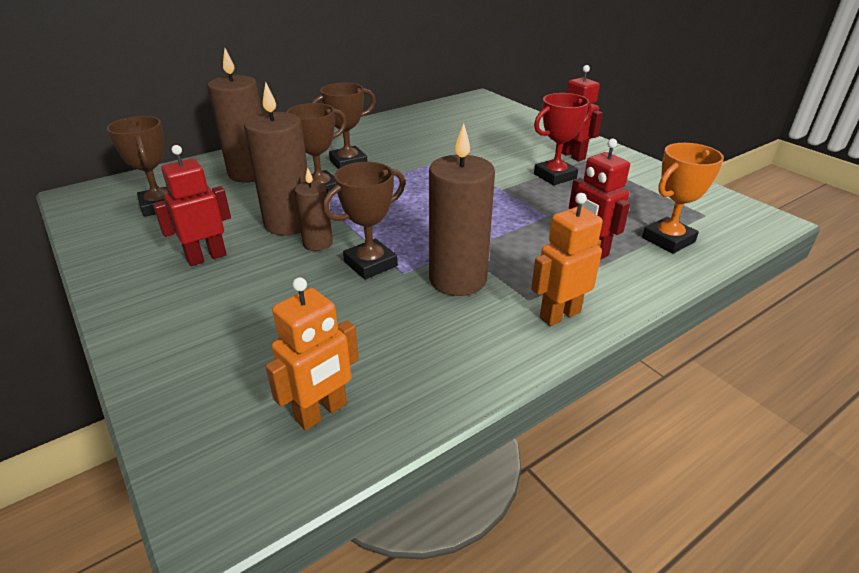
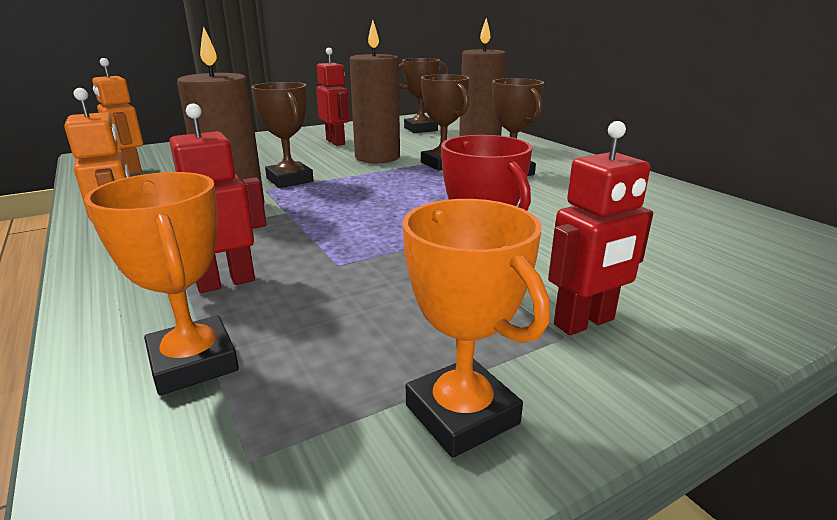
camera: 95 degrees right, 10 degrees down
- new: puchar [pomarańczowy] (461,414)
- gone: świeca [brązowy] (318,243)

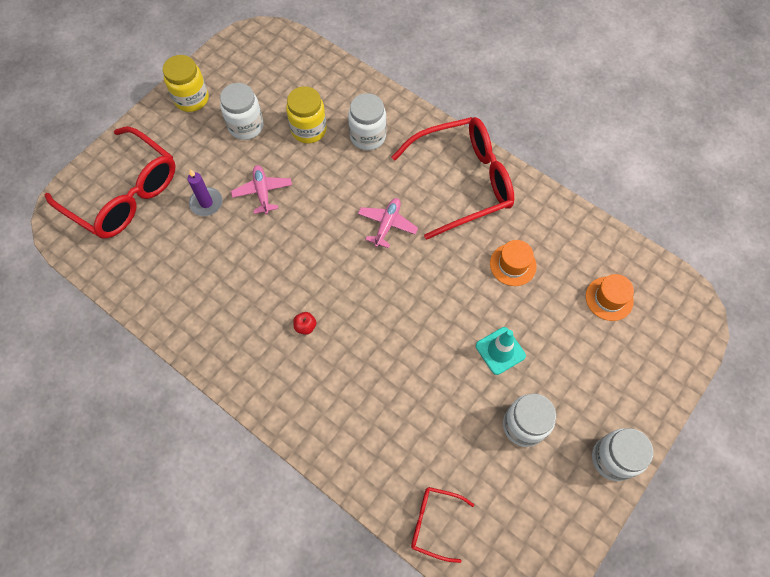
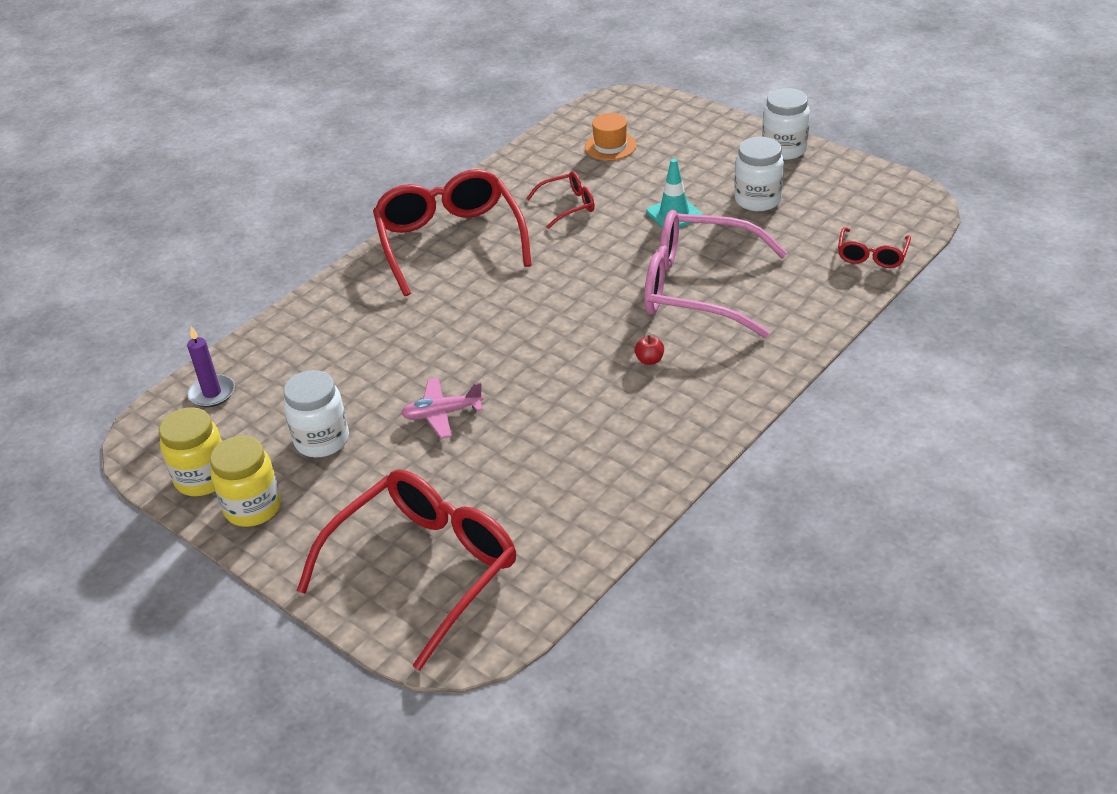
camera: 85 degrees left, 25 degrees down
- shifted: słoik [żółty] (309,130) to (203,478)
- shifted: świeca [fioletowy] (206,203) to (212,393)
- swapped: kapelusz [pomarańczowy] (513,265) to okulary [czerwony] (567,205)
- new: okulary [różowy] (699,288)
- gone: słoik [biały] (368,136)
- gone: samolot [różowy] (387,224)

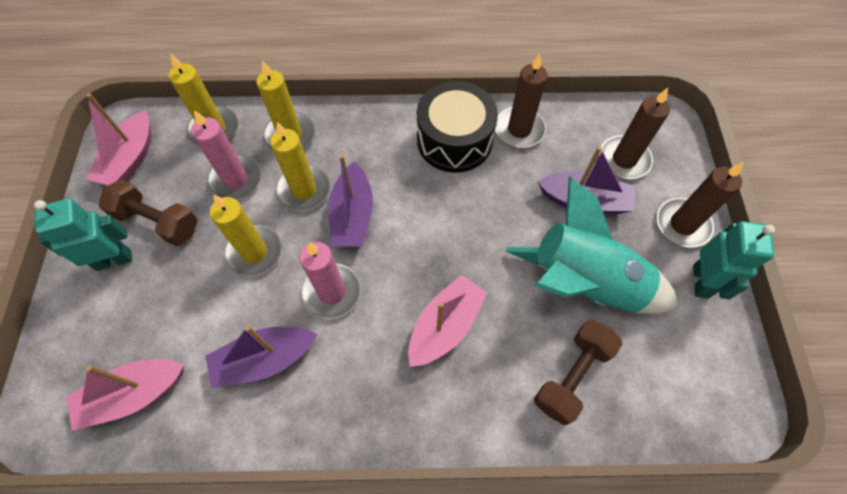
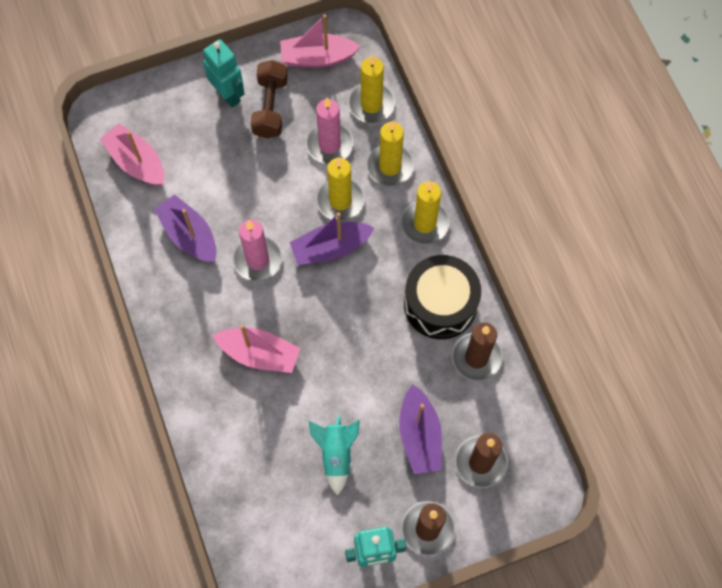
camera: 70 degrees right, 5 degrees up
- scaled: rakieta [turkusowy] (584,283) = (336,454) x0.52
- shifted: świeca [żółty] (254,252) to (425,223)
- gone: hantel [brązowy] (572,375)

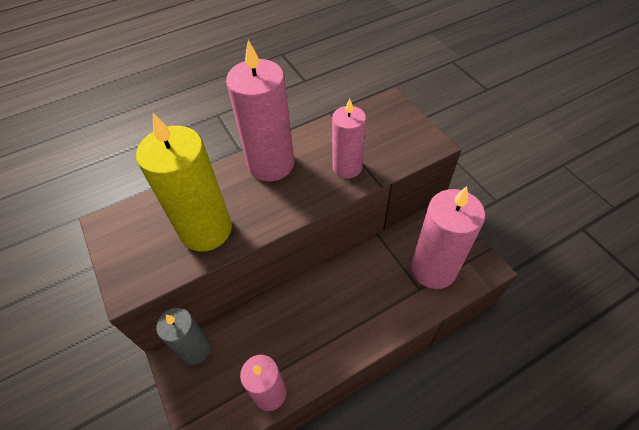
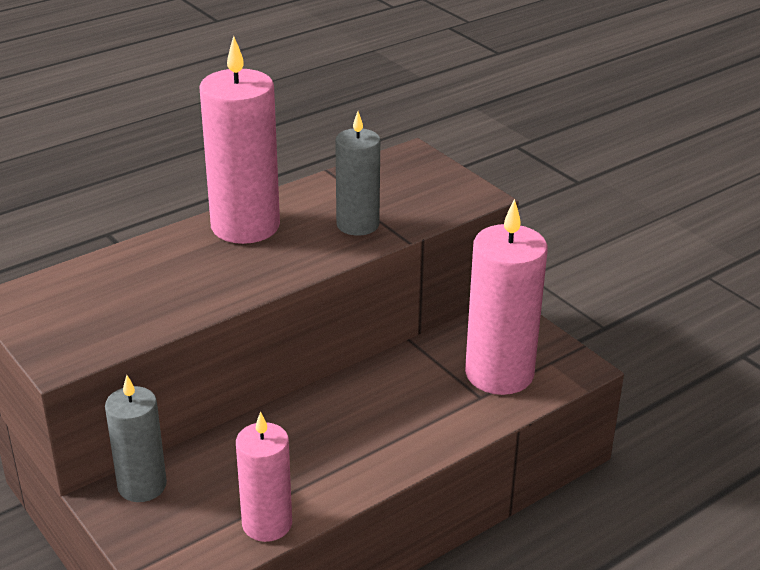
camera: 10 degrees left, 20 degrees down
- repainted: świeca [różowy] (347,167) to świeca [szary] (357,224)
- gone: świeca [żółty] (206,230)

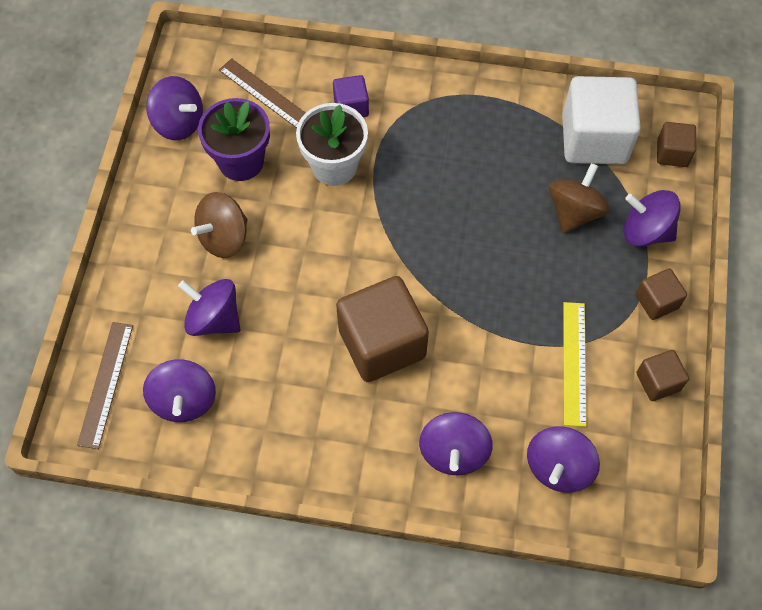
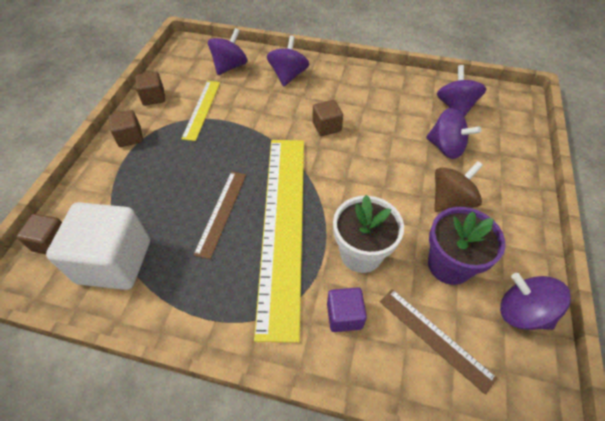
camera: 175 degrees left, 10 degrees down
- shifted: linijka [brązowy] (106,384) to (221,212)
- new: linijka [żółty] (282,225)
- scaled: sześcian [brązowy] (382,343) = (326,127) x0.50
- gone: bączek [brązowy] (574,212)
- gone: bączek [fioletowy] (646,231)

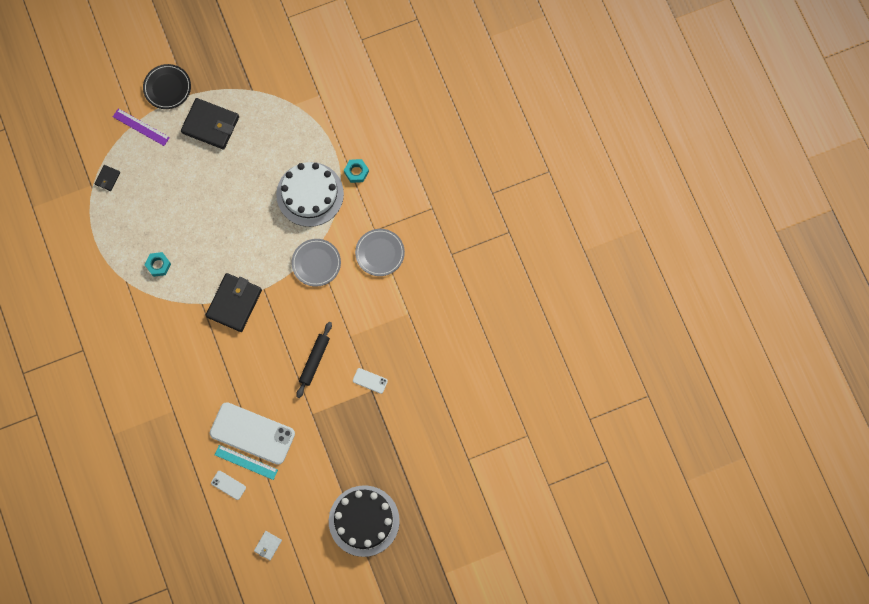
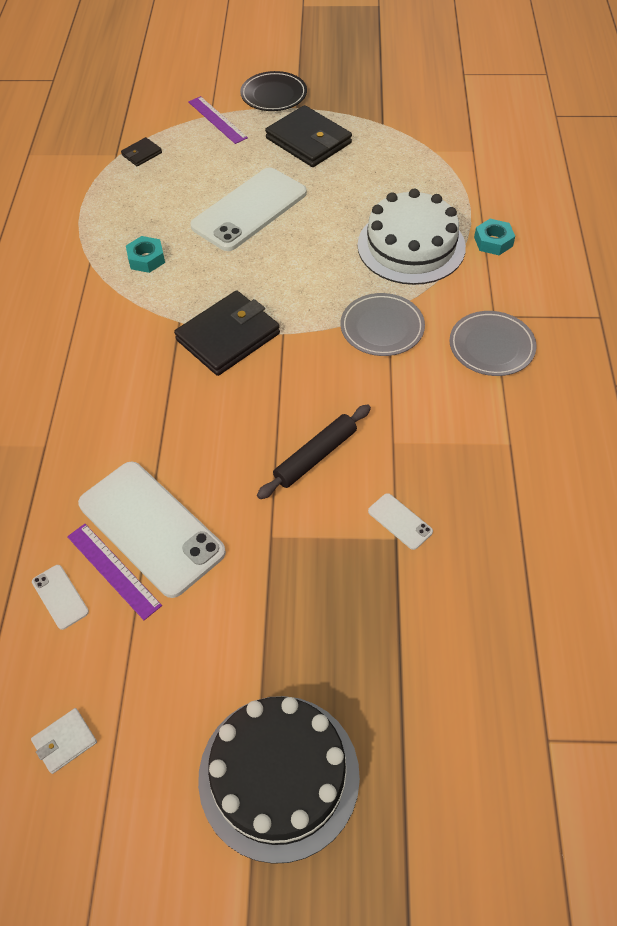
camera: 25 degrees right, 20 degrees down
- repainted: linijka [turkusowy] (246,462) to linijka [fioletowy] (113,570)
- new: telefon [biały] (249,210)

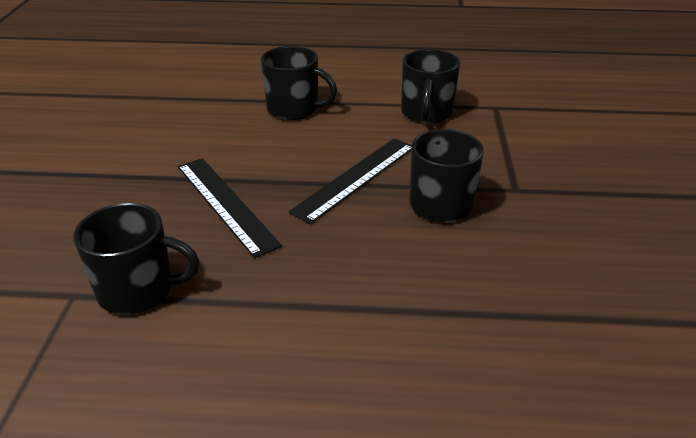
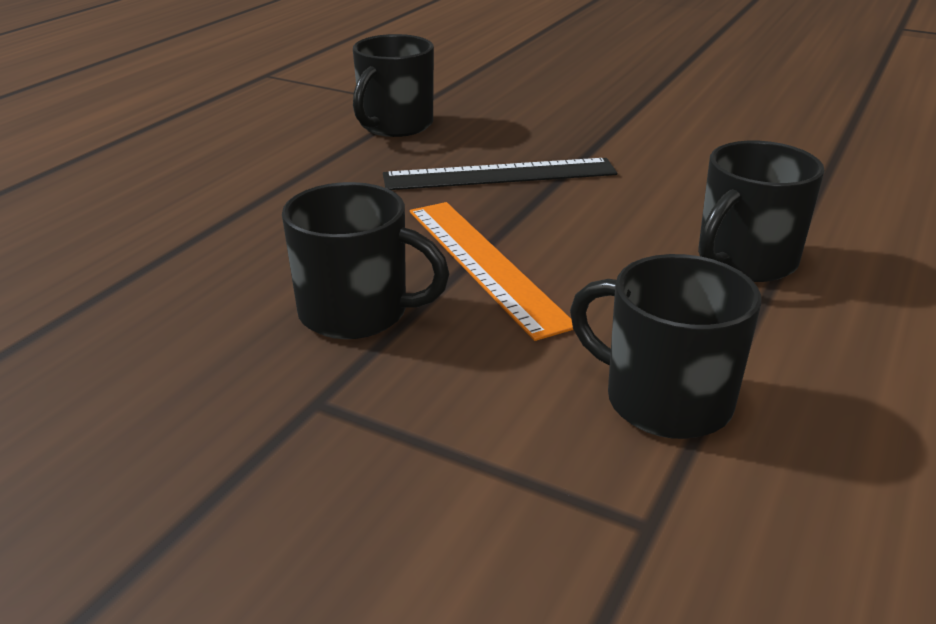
camera: 115 degrees right, 5 degrees down
- repainted: linijka [czarny] (356,178) to linijka [pomarańczowy] (484,264)

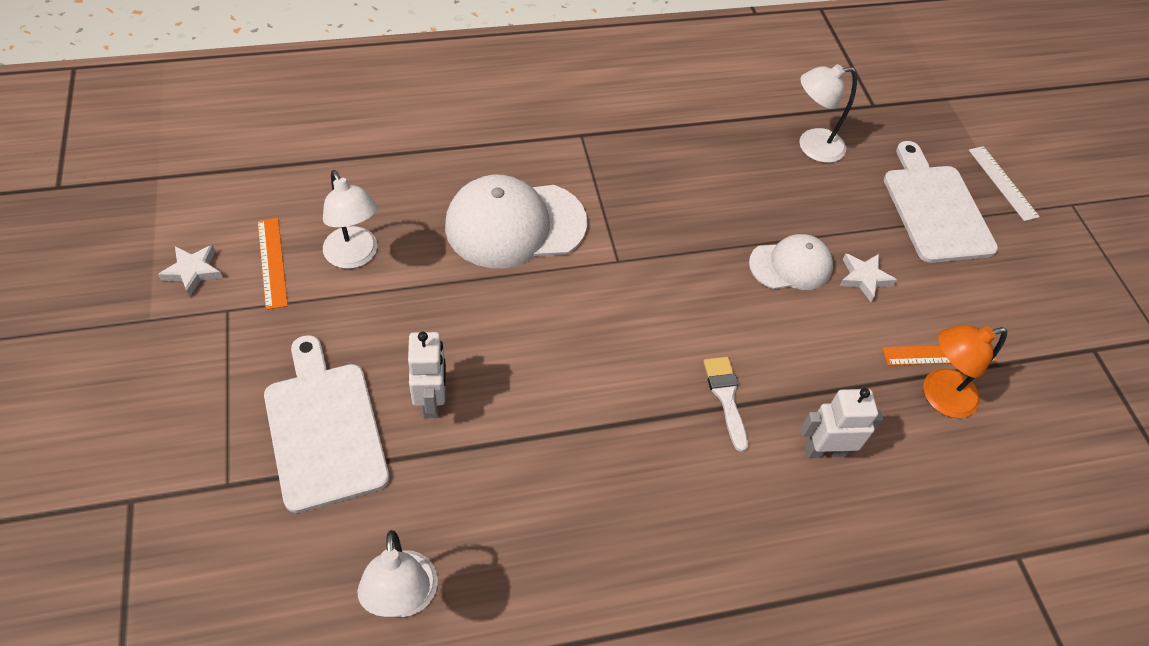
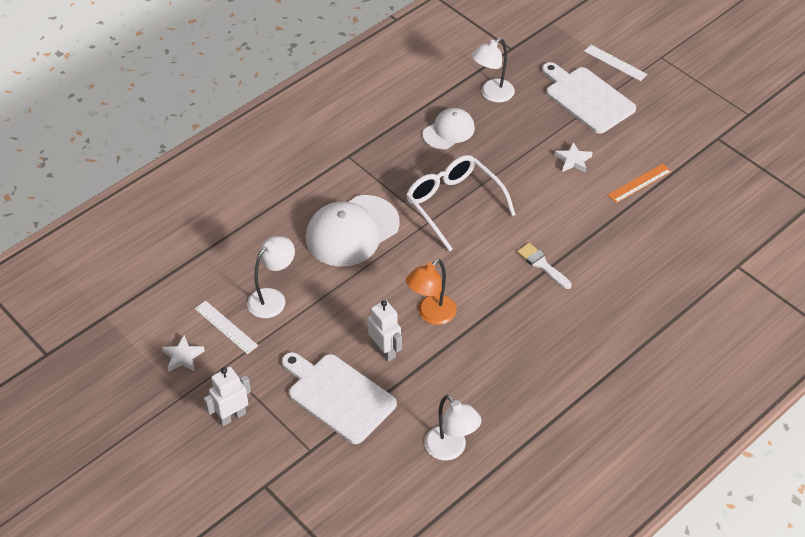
camera: 25 degrees left, 5 degrees down
- repainted: linijka [pomarańczowy] (272,262) to linijka [biały] (226,327)
- shifted: robot [biały] (824,450) to (232,416)
- rotated: lampka [biały] (355,256) = (272,298) 75 degrees counterclockwise
- new: okulary [biały] (453,204)
- shifted: lampka [pomarańczowy] (939,396) to (431,315)
- shifted: czapka [biały] (791,265) to (449,131)

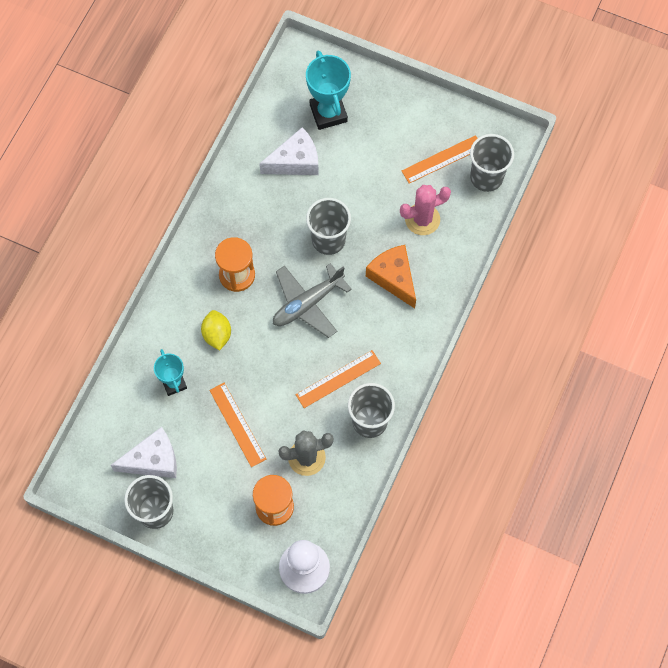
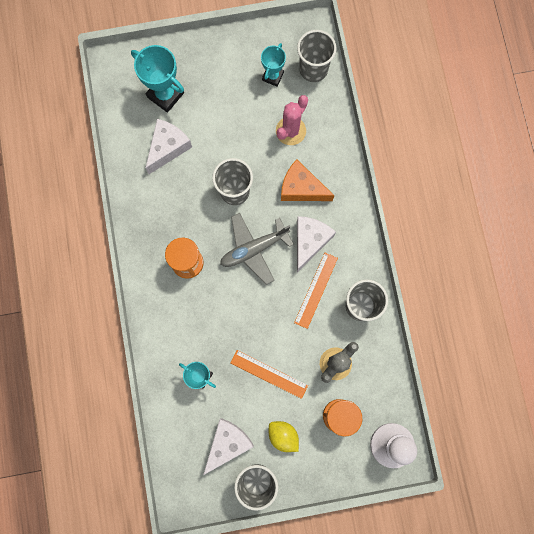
camera: 35 degrees left, 10 degrees up
- rotated: samolot [szary] (307,303) = (254,249) 45 degrees clockwise
- swapped: linijka [pomarańczowy] (442,159) to puchar [turkusowy] (273,76)
- shifted: cytryna [żółty] (217,334) to (283,435)
- new: ser [biały] (309,241)

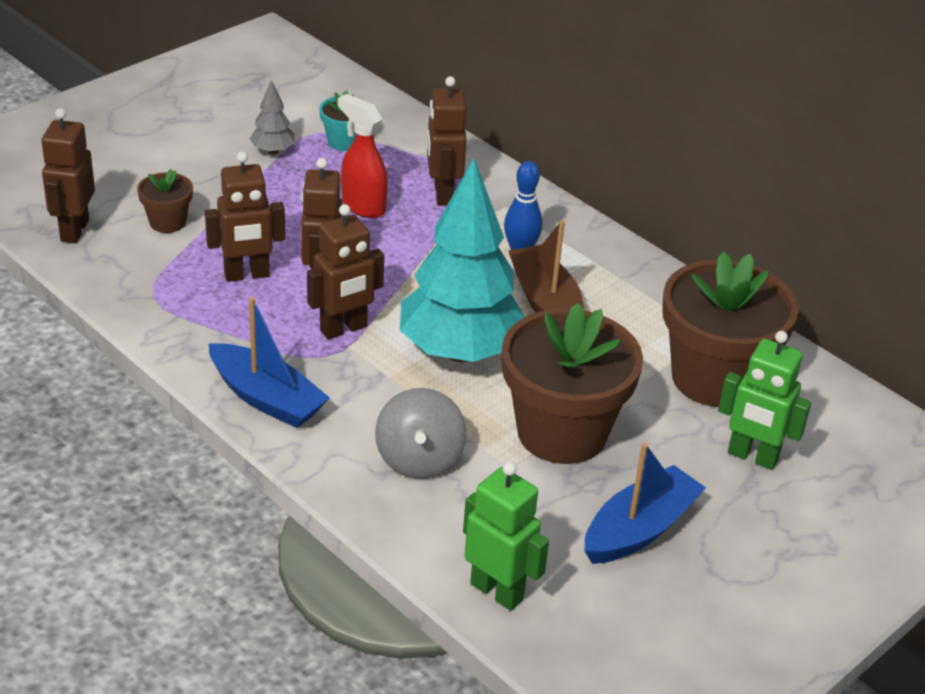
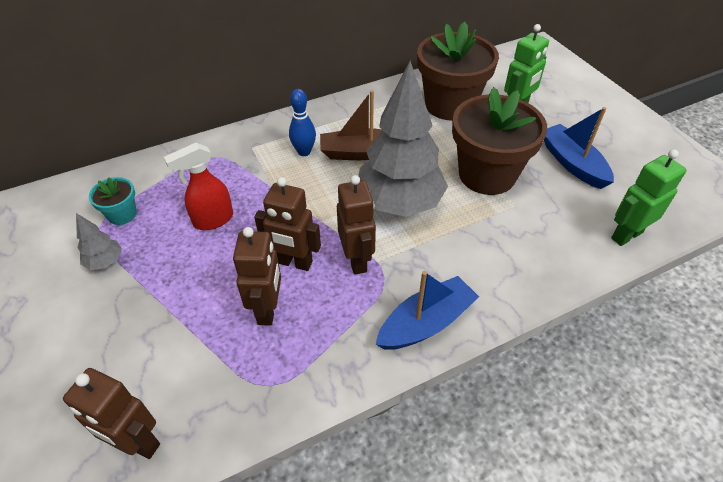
camera: 70 degrees left, 10 degrees up
- repainted: drzewko [turkusowy] (459,352) to drzewko [szary] (399,203)
- gone: doniczka [brązowy] (167,222)
- gone: bączek [szary] (419,459)
- gone: robot [brązowy] (443,194)

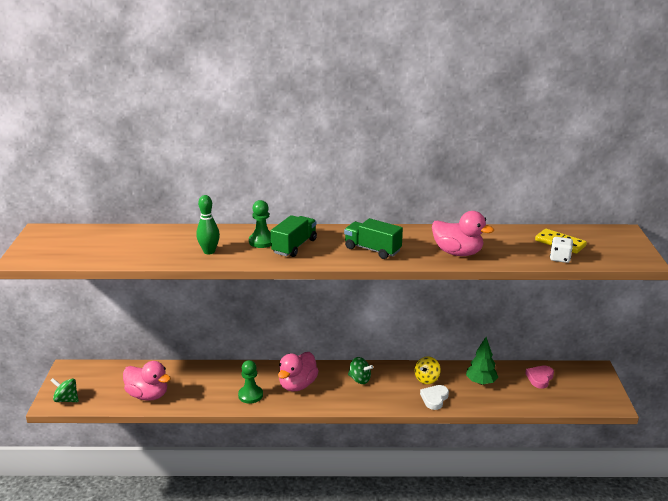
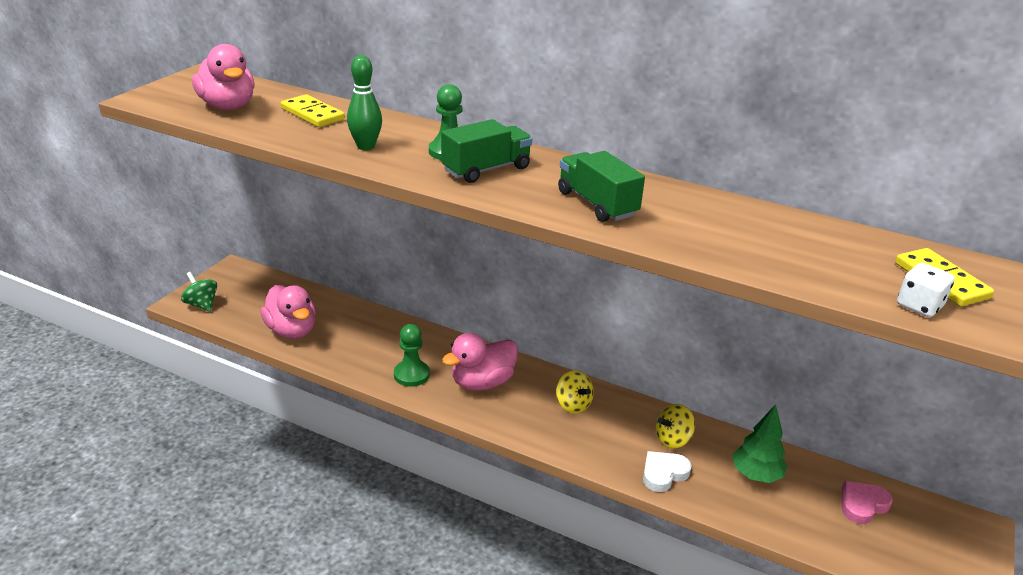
camera: 25 degrees right, 5 degrees up
- shifted: kaczka [różowy] (457,253) to (228,106)
- new: kostka domina [żółty] (312,114)
- repainted: bączek [zielony] (359,379) to bączek [żółty] (573,405)

